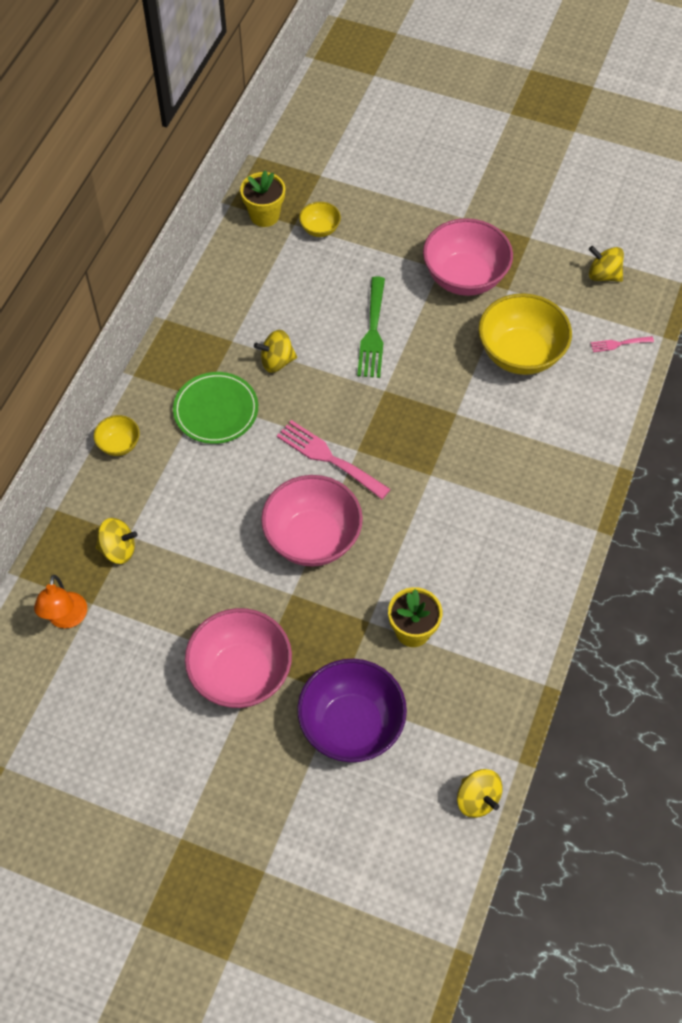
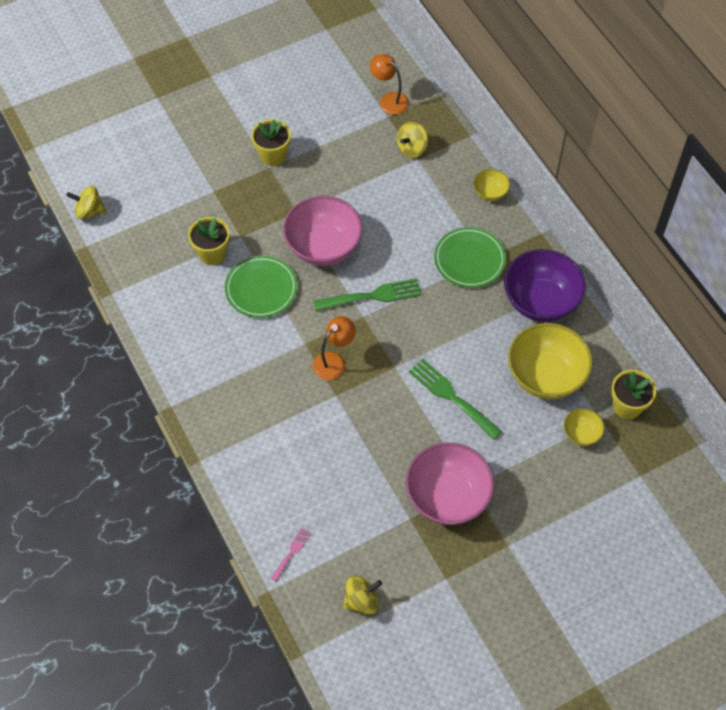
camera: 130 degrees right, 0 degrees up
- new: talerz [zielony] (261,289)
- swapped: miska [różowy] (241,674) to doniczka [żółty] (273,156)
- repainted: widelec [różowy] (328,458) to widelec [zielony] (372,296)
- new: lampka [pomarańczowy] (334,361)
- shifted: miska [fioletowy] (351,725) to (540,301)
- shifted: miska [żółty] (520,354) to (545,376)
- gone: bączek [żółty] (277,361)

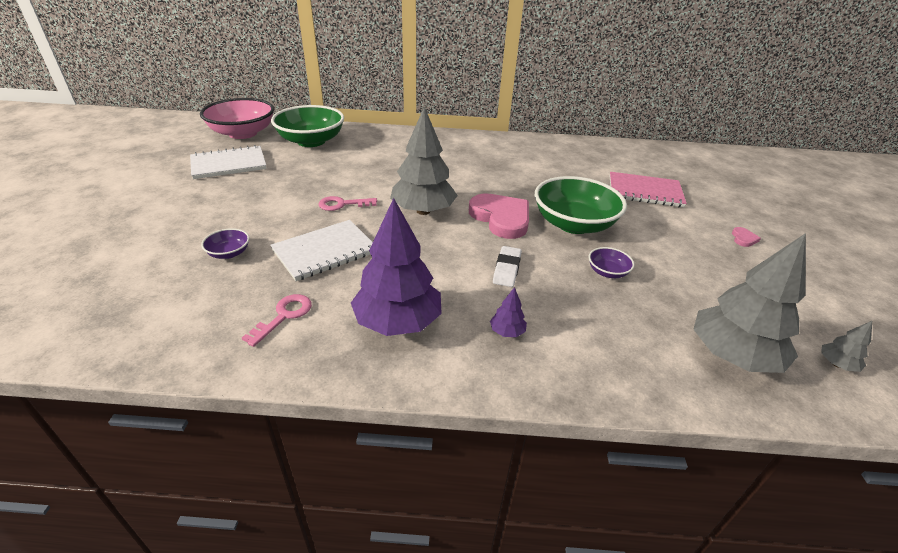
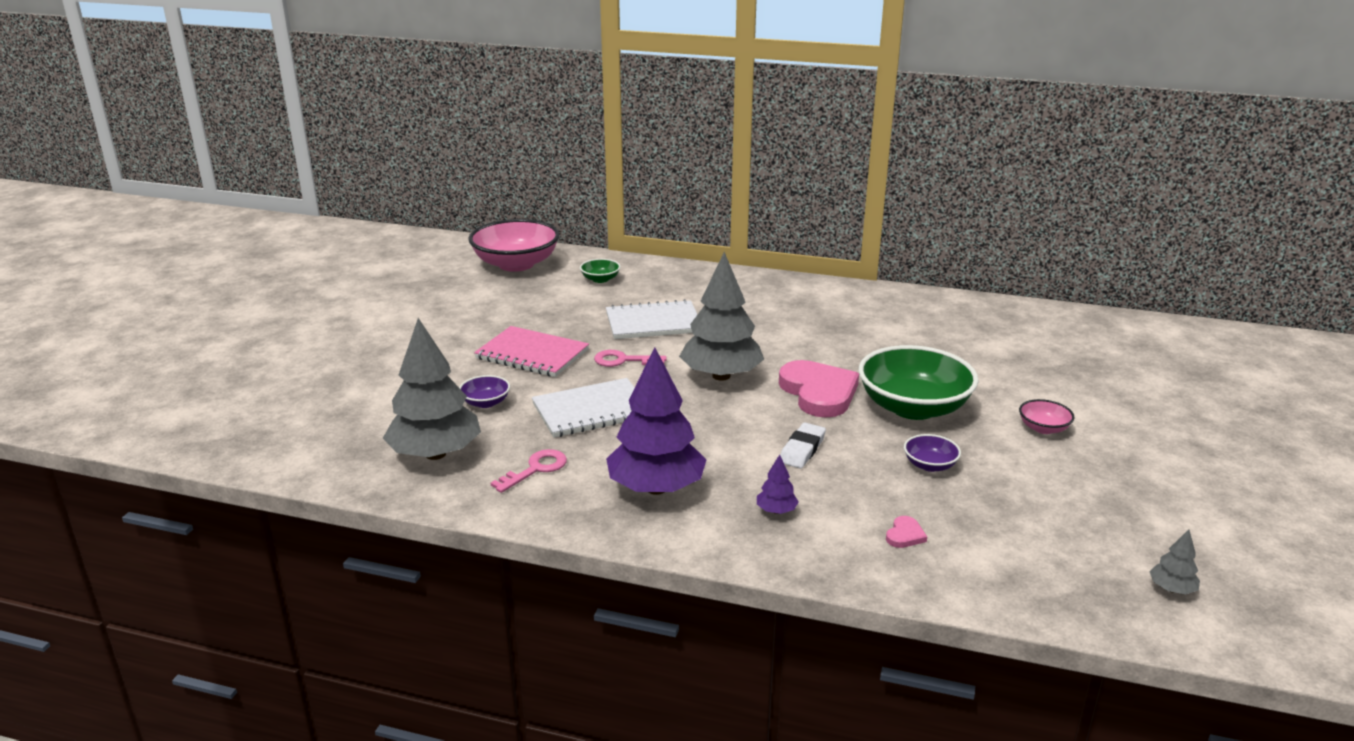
camera: 15 degrees right, 10 degrees down
- shifted: drzewko [szary] (732,355) to (435,454)
- shifted: zeszyt [różowy] (644,191) to (532,354)
- scaled: miska [zielony] (311,141) = (600,279) x0.44
- shifted: zeszyt [biały] (229,164) to (653,323)
- shifted: serce [różowy] (743,239) to (905,535)
- new: miska [różowy] (1043,428)

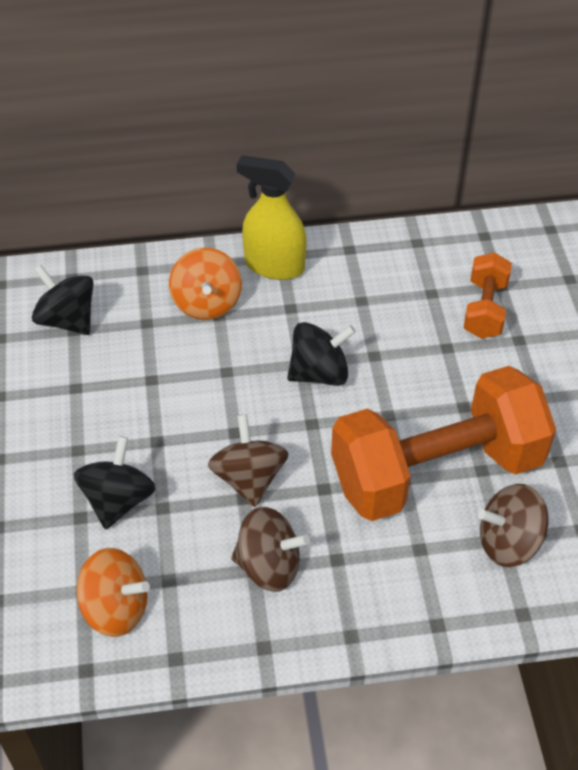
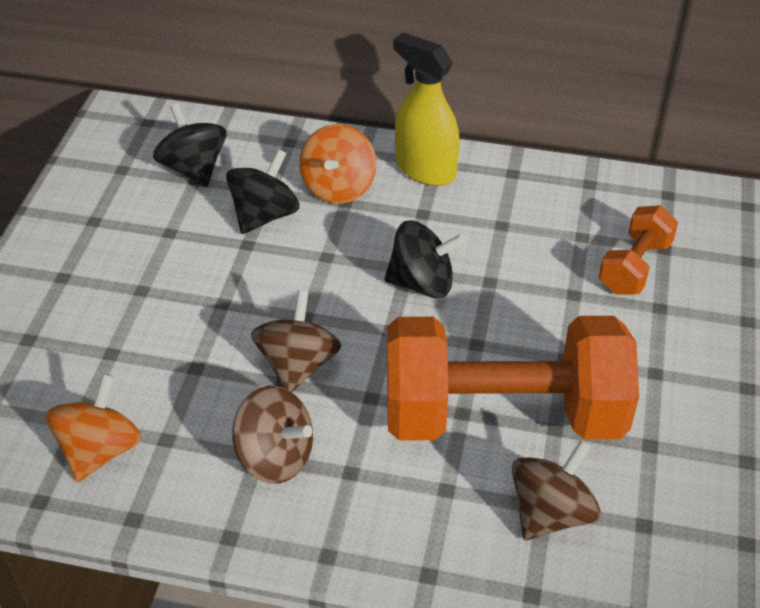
camera: 20 degrees right, 5 degrees down
- rotated: bączek [pomarańczowy] (116,608) = (100,450) 105 degrees counterclockwise
- shifted: bączek [czarny] (118,500) to (264,215)
- rotated: bączek [brązowy] (509,542) = (550,513) 120 degrees clockwise

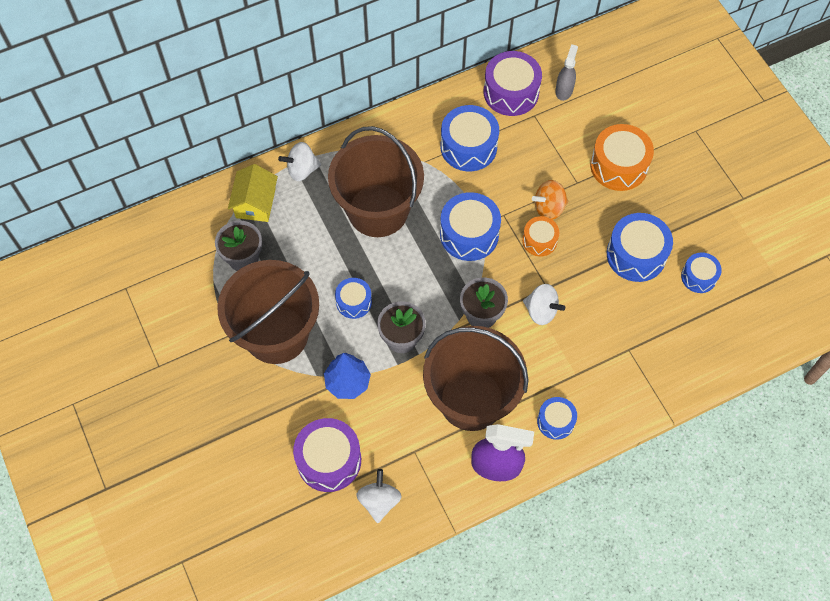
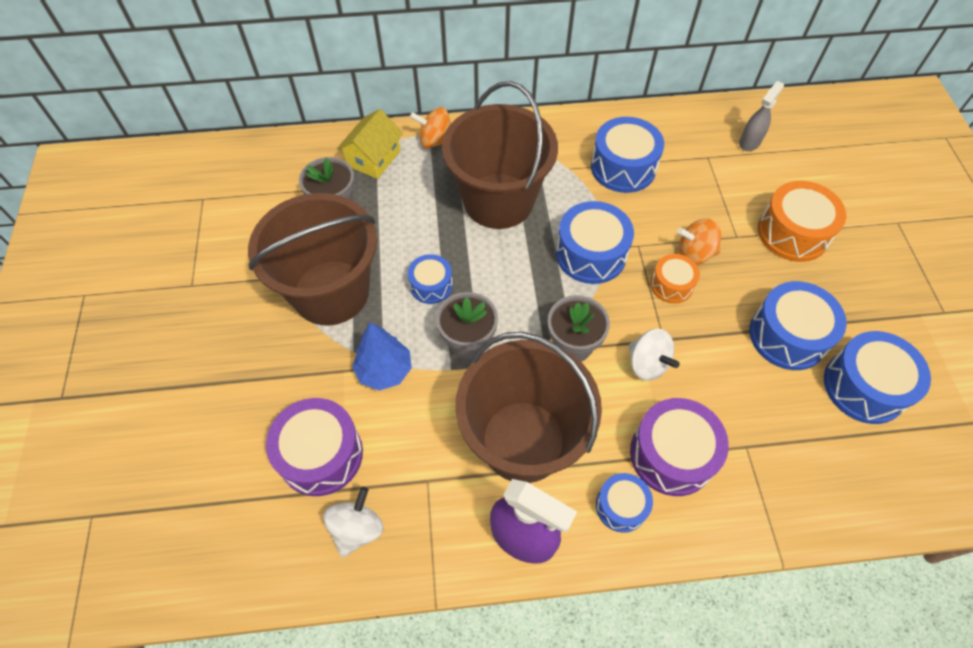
camera: 20 degrees right, 5 degrees down
- repainted: bączek [biały] (302,170) to bączek [pomarańczowy] (435,141)
- shifted: bęben [fioletowy] (511,92) to (671,454)
- scaled: bęben [niebieski] (698,277) = (864,387) x1.70

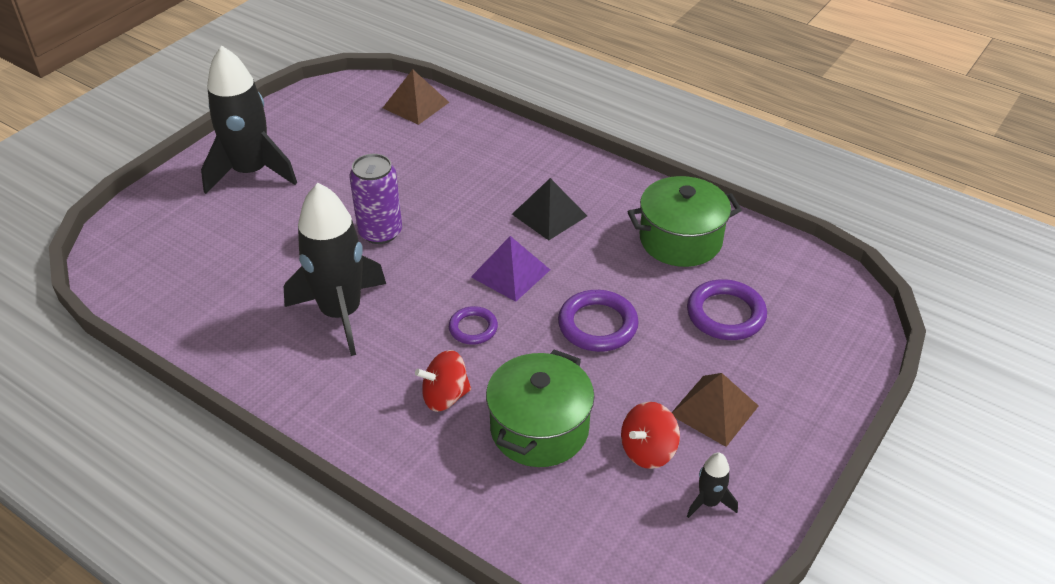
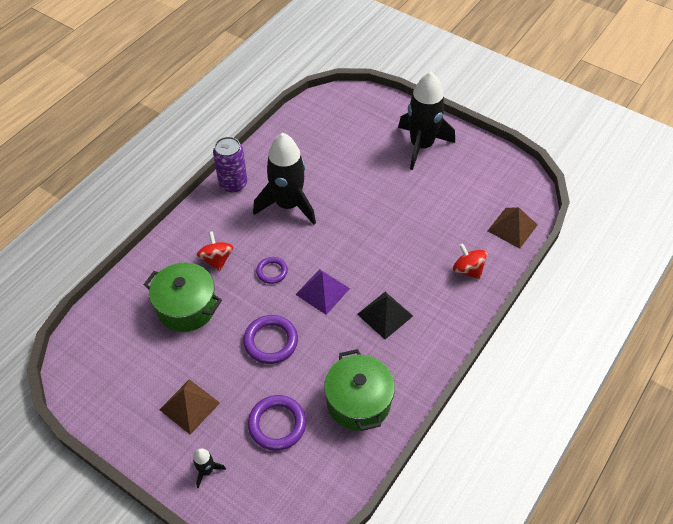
camera: 90 degrees right, 10 degrees up
- shifted: rakieta [czarny] (709,502) to (207,471)
- shifted: puszka [fioletowy] (380,232) to (233,183)
- shifted: bączek [czerwony] (648,450) to (468,270)

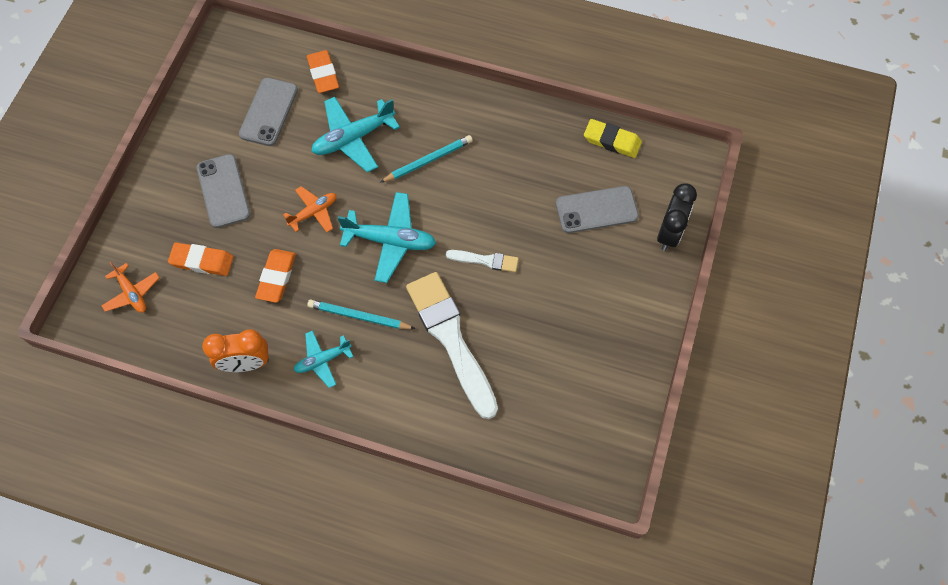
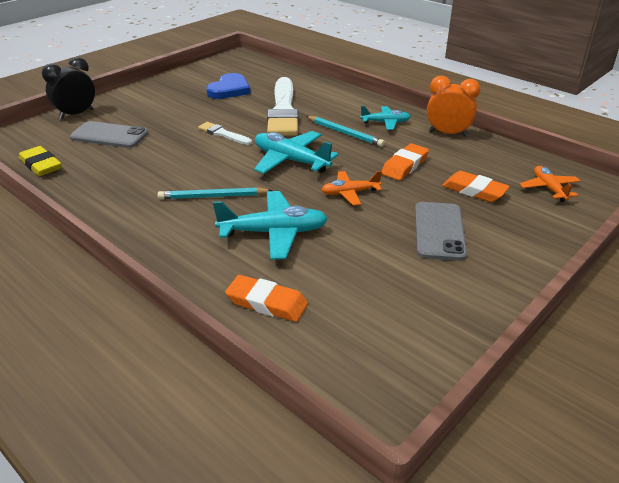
camera: 155 degrees left, 30 degrees down
- new: serce [niebieski] (229,89)
- rotated: gumka do mazania [pomarańczowy] (323,74) = (267,303) 75 degrees counterclockwise
- gone: telefon [szary] (269,112)

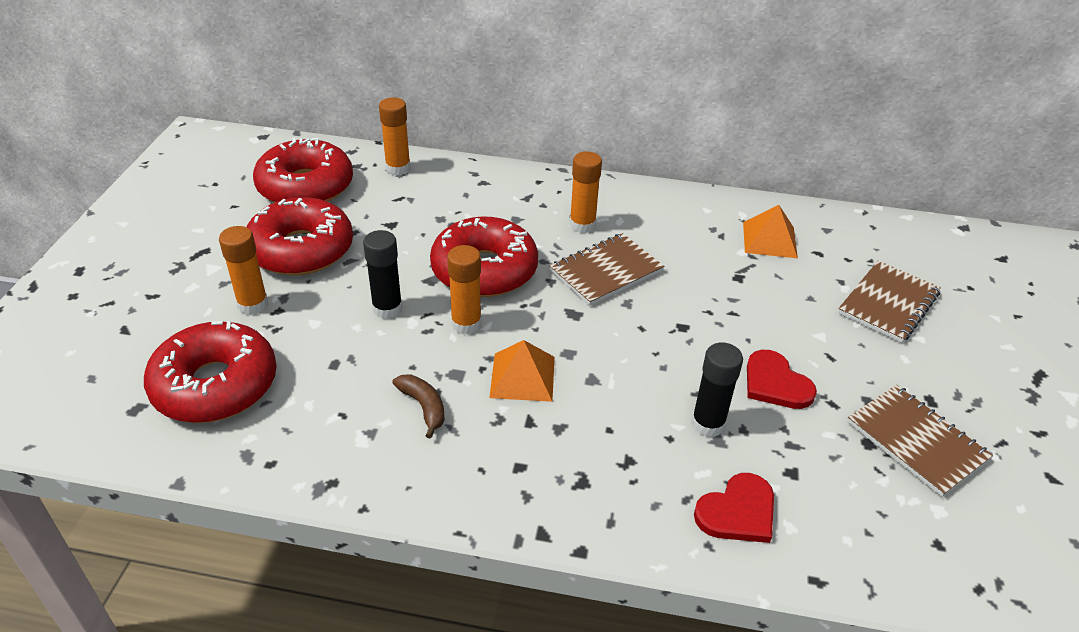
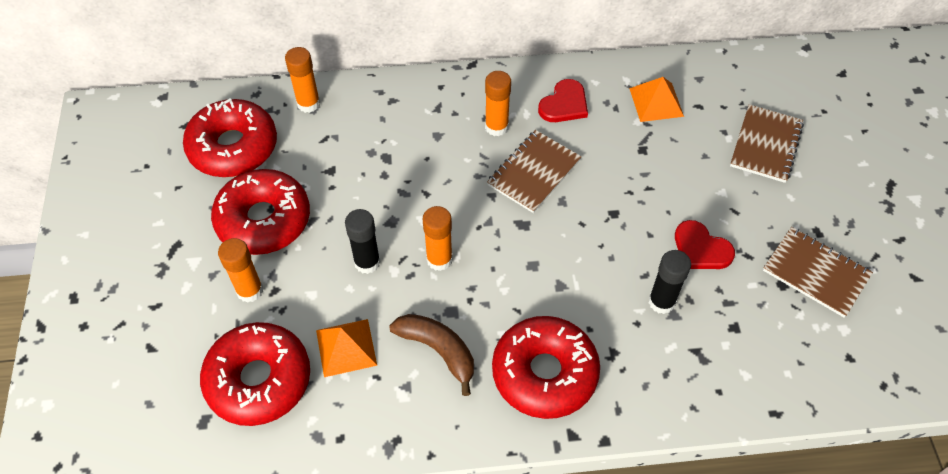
camera: 15 degrees left, 15 degrees up
- shifted: piramida [pomarańczowy] (522,377) to (346,347)
- scaled: banan [brązowy] (423,407) = (438,350) x1.52
- shifted: donut [czerwony] (484,270) to (544,373)
- shifted: serce [czerwony] (738,512) to (564,104)

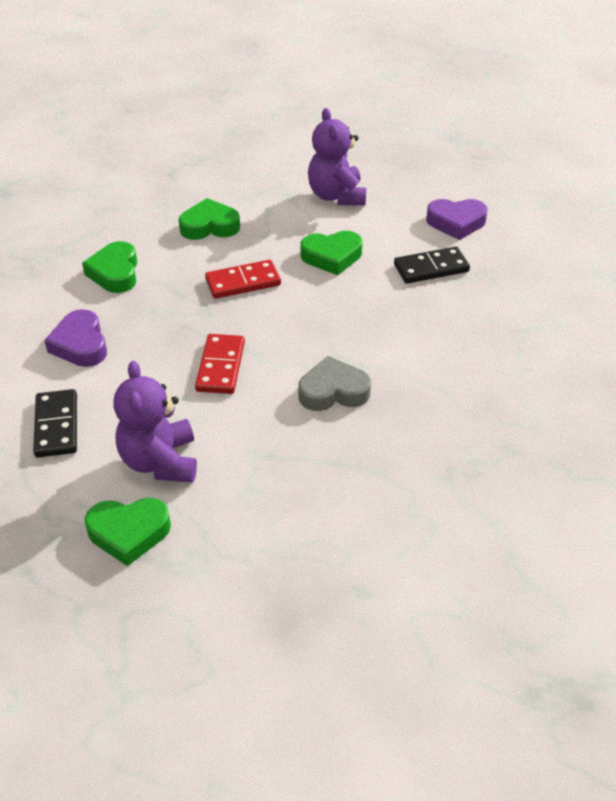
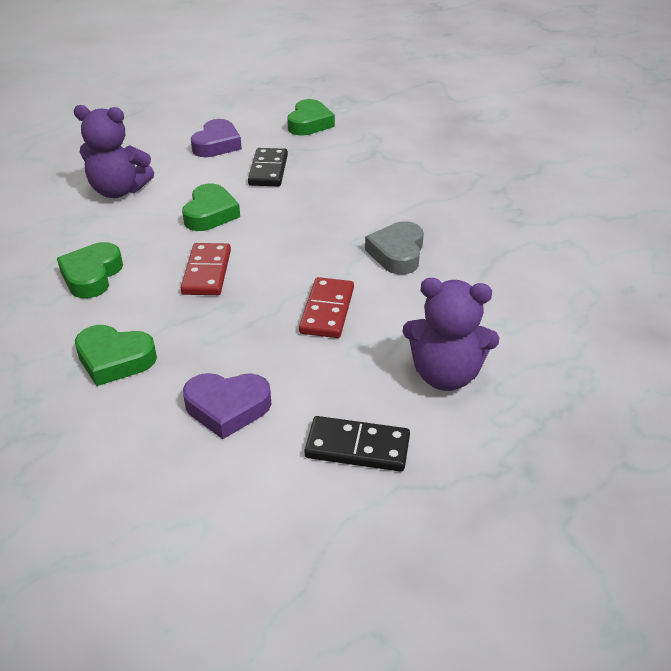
camera: 70 degrees left, 5 degrees down
- shifted: serce [zielony] (129,533) to (309,123)
- rotated: kostka domina [czerwony] (221,366) = (327,310) 75 degrees clockwise

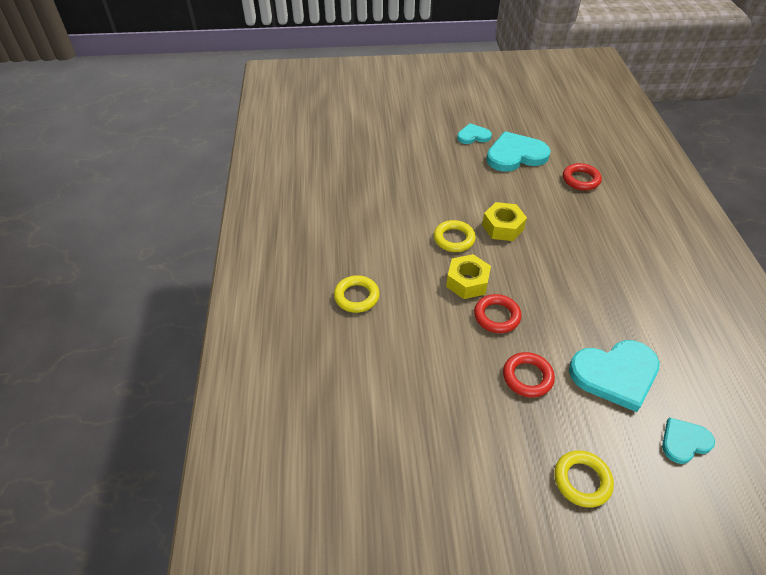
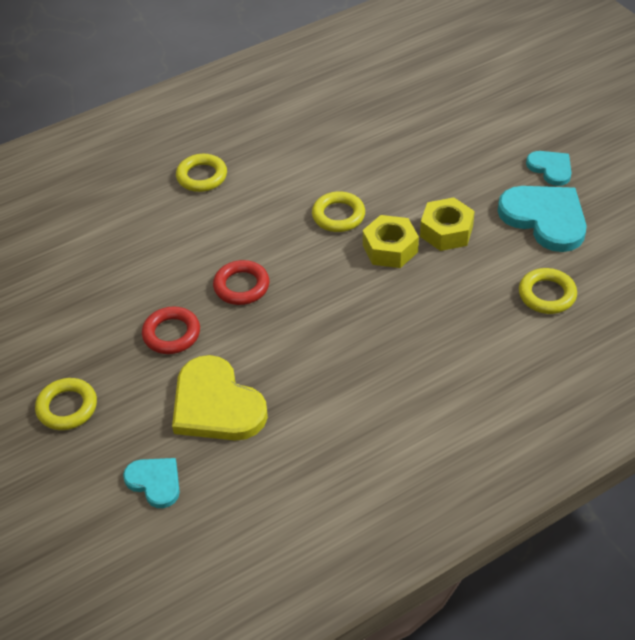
camera: 65 degrees right, 0 degrees up
- repainted: serce [turkusowy] (615,374) to serce [żółty] (216,405)
- shifted: nakrętka [żółty] (467,282) to (446,231)
- repainted: pierścień [czerwony] (581,180) to pierścień [żółty] (547,294)

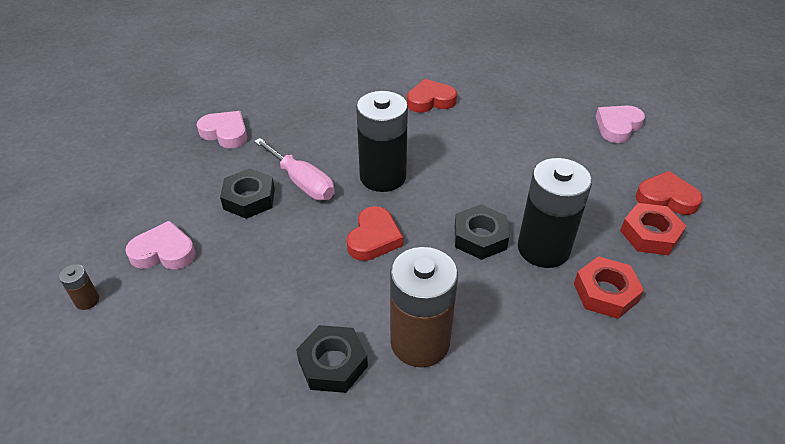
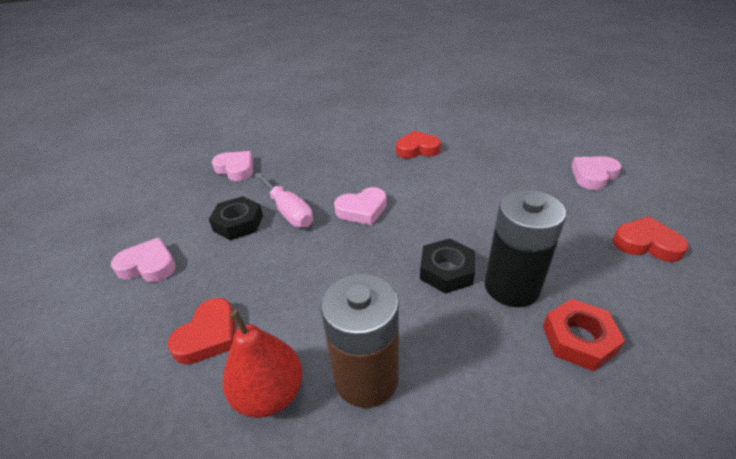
camera: 10 degrees right, 5 degrees down
- shifted: serce [czerwony] (374,238) to (209,335)
- swapped: nakrętka [czarny] (333,363) to gruszka [czerwony] (270,393)
- swapped: bateria [czarny] (383,176) to serce [różowy] (362,210)
- gone: bateria [brązowy] (87,300)
- gone: nakrętka [czerwony] (650,234)

